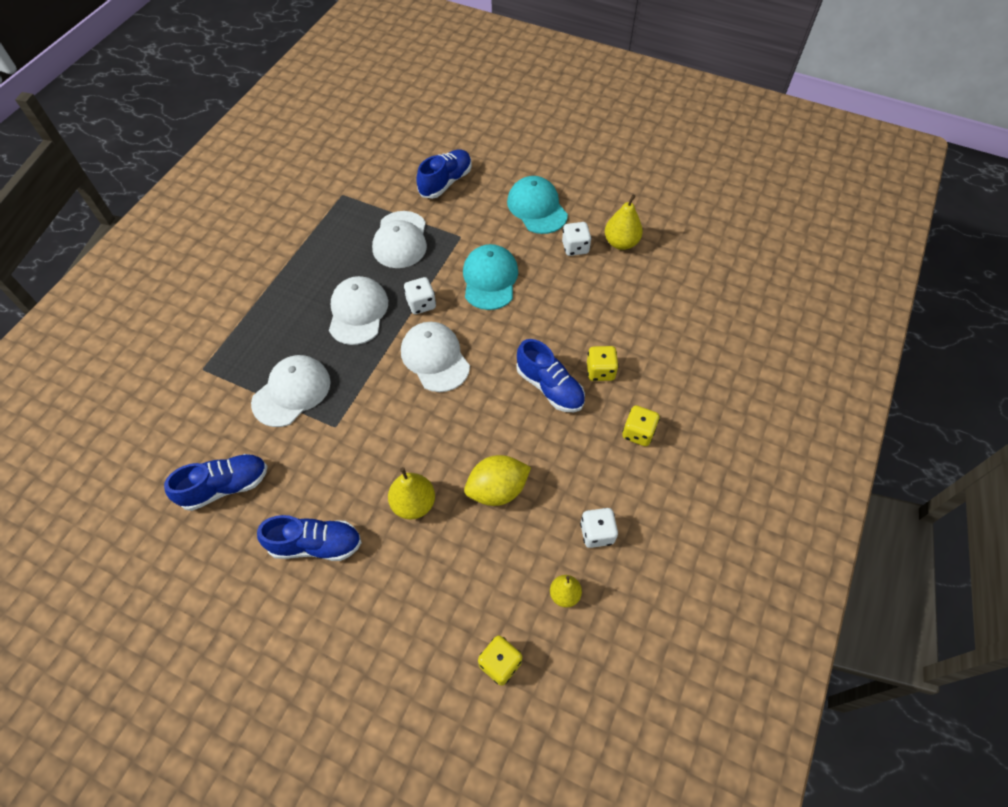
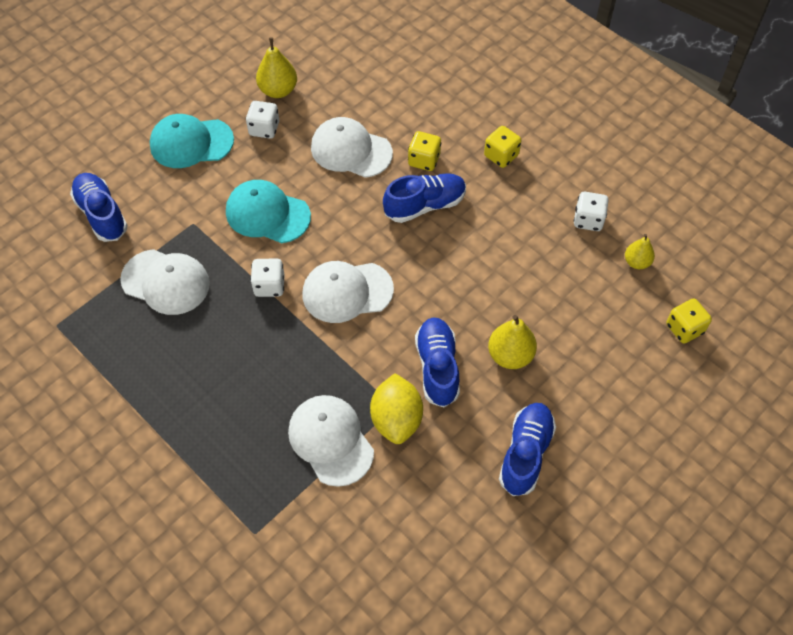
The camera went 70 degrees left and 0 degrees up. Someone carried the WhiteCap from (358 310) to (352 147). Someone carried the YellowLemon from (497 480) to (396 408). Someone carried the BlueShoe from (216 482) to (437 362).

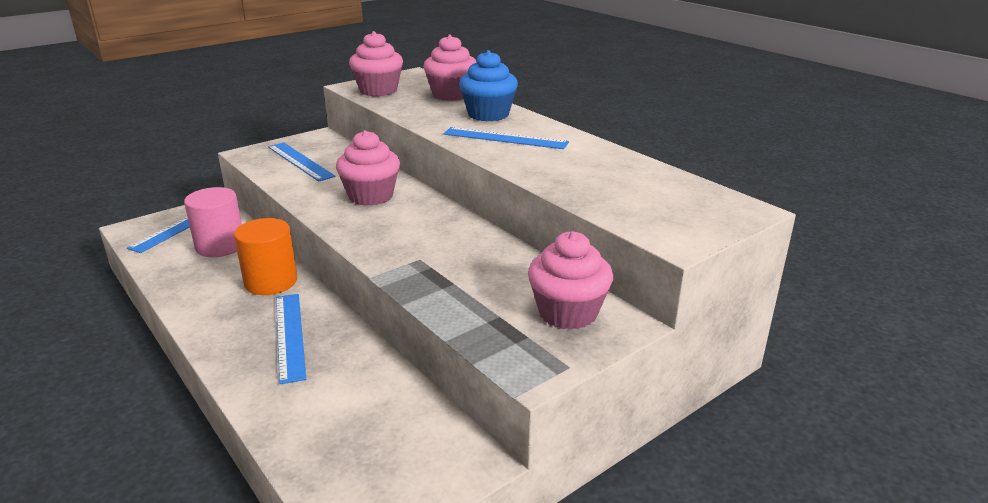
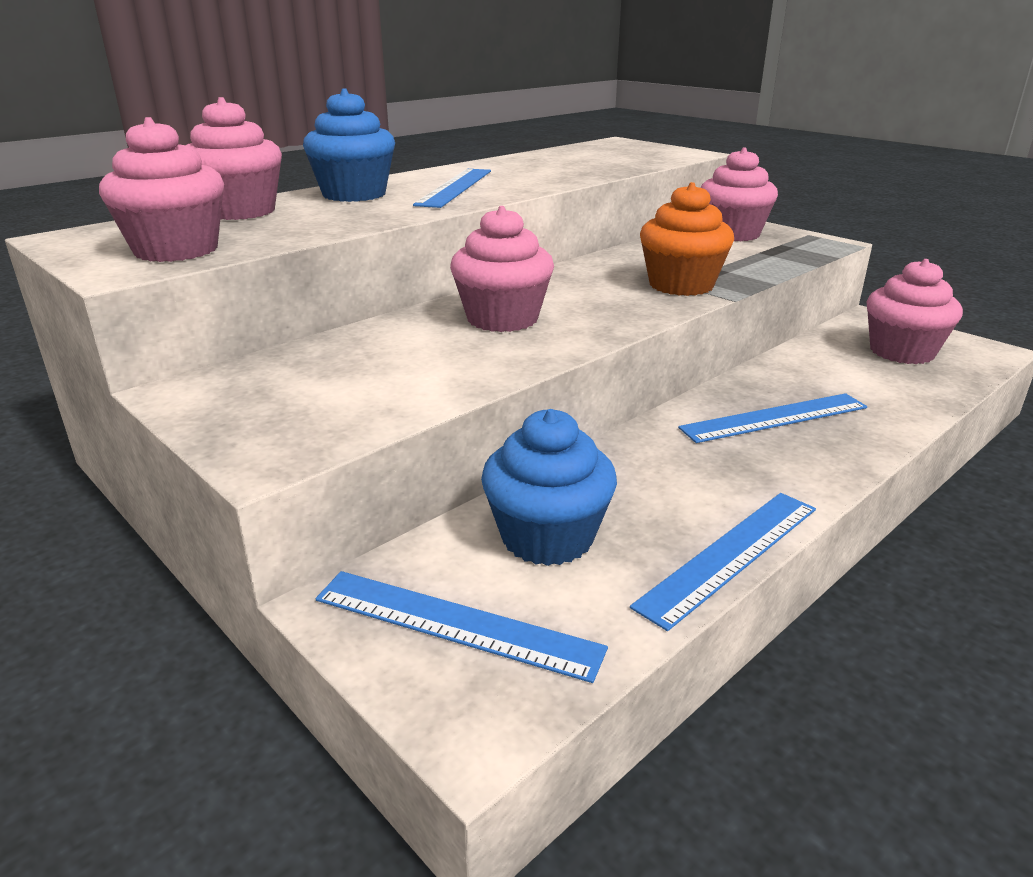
The camera went 95 degrees left and 0 degrees up. Someone swapped the PinkCylinder at (213 222) for the BlueCupcake at (549 487). Someone carried the BlueRuler from (302 162) to (723 562). Someone put down the OrangeCupcake at (687 239). Someone put down the PinkCupcake at (915 311). Someone took away the OrangeCylinder at (265 256).

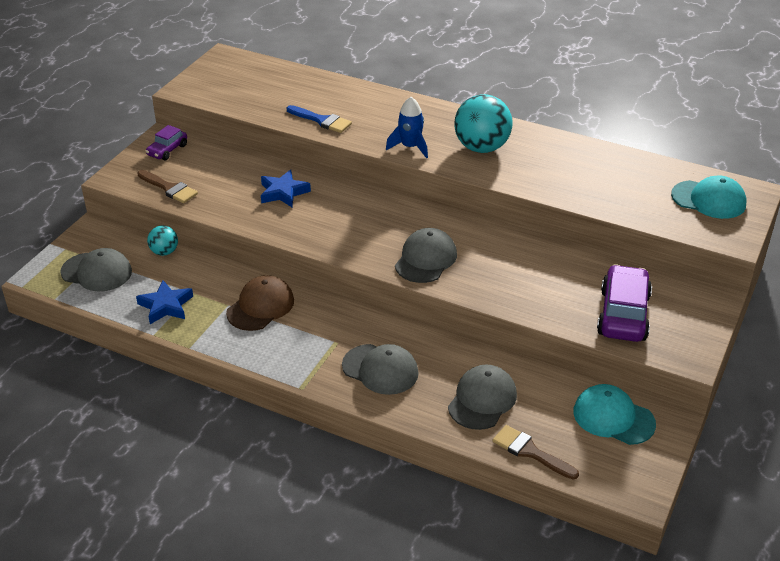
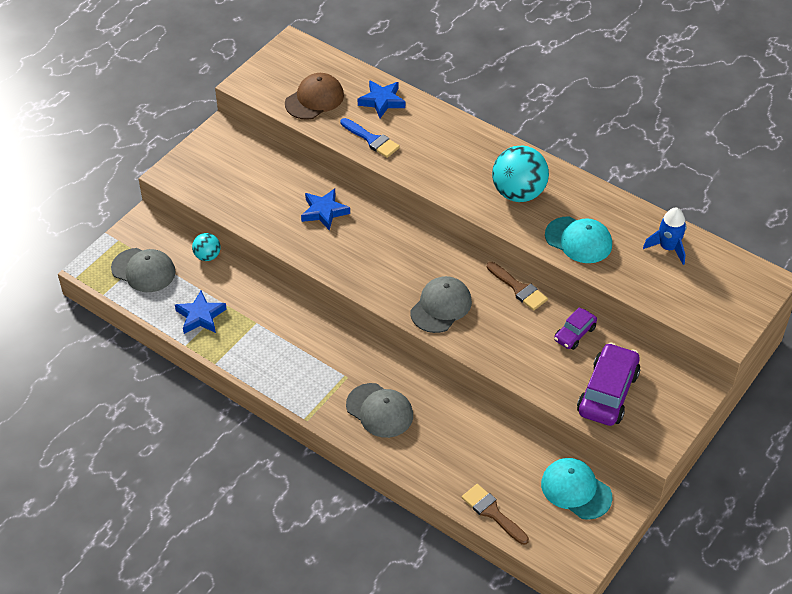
The camera went 10 degrees right and 10 degrees up. Someone carried the BrownCap from (260 303) to (314 96). Someone put down the BlueStar at (381 99). Someone carried the BrownBrush from (167 186) to (517 286). Someone carried the TurquoiseCap from (708 197) to (578 239). Someone carried the PurpleCar from (166 142) to (575 328). Someone carried the BlueRocket from (407 127) to (665 236). Someone took away the GreyCap at (482 397).

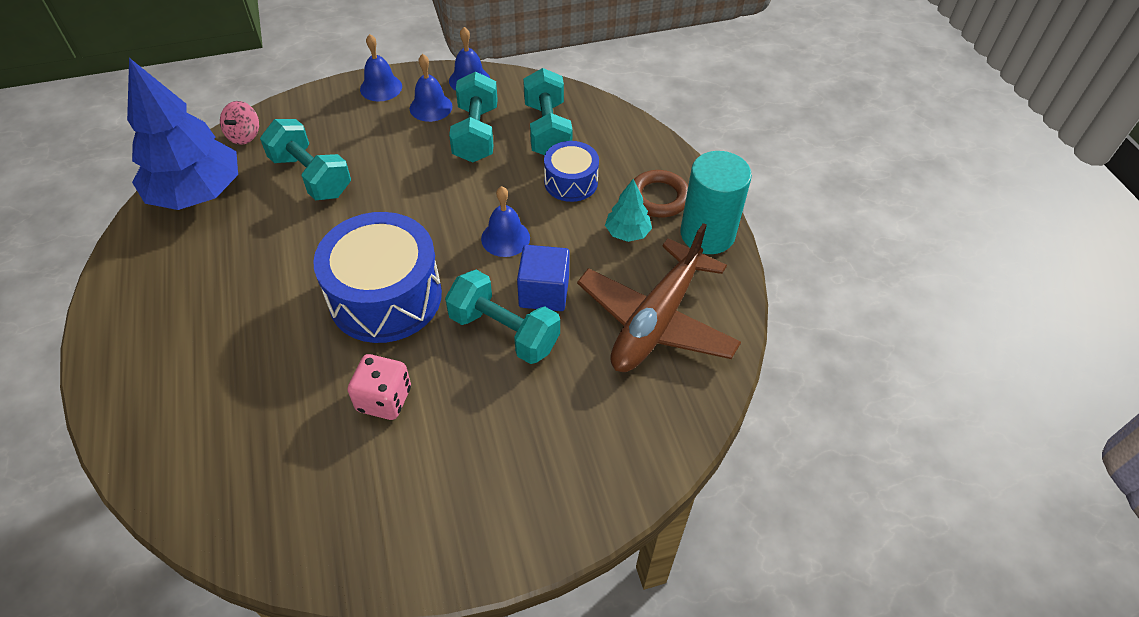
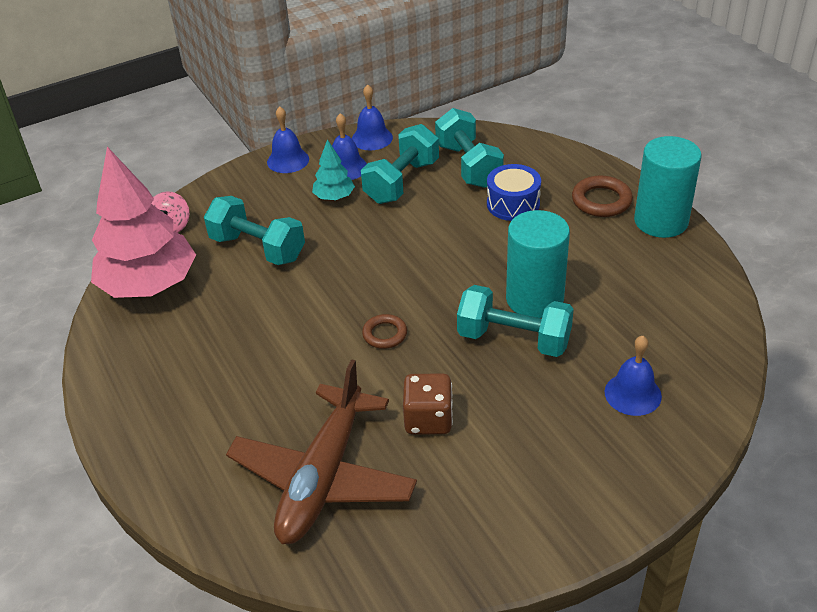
The camera went 10 degrees left and 10 degrees down. Someone repainted the BlueTree at (182 134), which became the PinkTree at (143 222). Someone carried the BrownPlane from (659 297) to (321 451). Someone carried the TurquoiseTree from (628 210) to (333 169). Someone rotated the TurquoiseDumbbell at (473 117) by 45 degrees clockwise. Someone swapped the BlueDrum at (377 277) for the BrownRing at (384 331). Someone repainted the PinkDice at (379 387), which became the BrownDice at (428 403). Someone swapped the BlueCube at (543 278) for the TurquoiseCylinder at (538 264). Someone carried the BlueBell from (505 221) to (633 376).

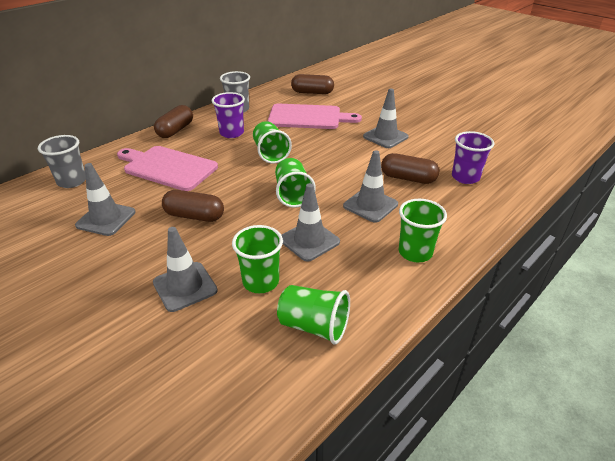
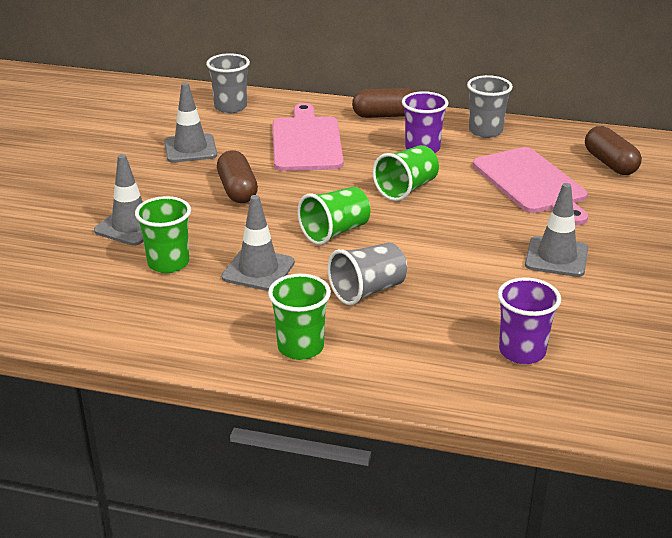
The camera went 60 degrees right and 5 degrees down. Someone swapped the GreyTrafficCone at (370 186) for the GreyCup at (367 273). Someone took away the GreenCup at (313 315). Someone took away the BrownCapsule at (410 168).

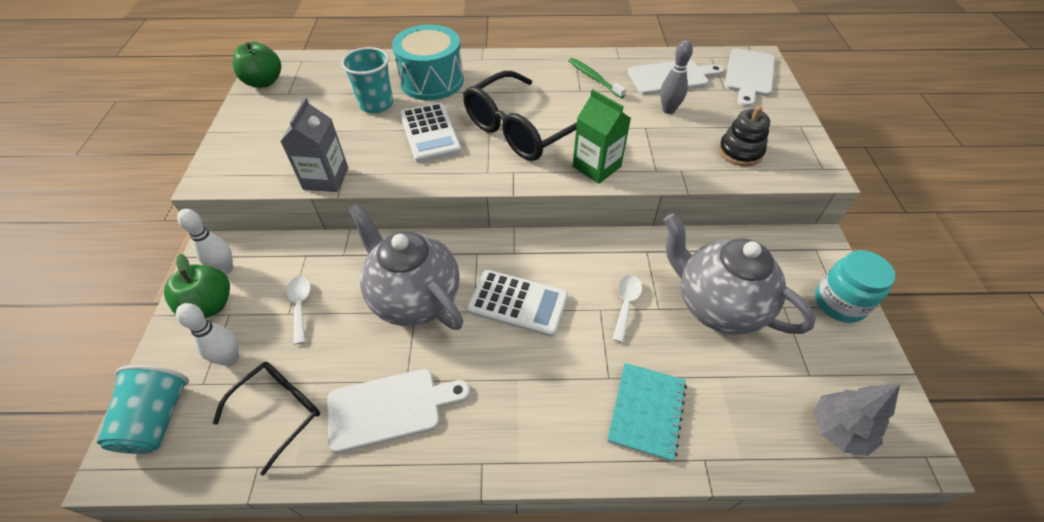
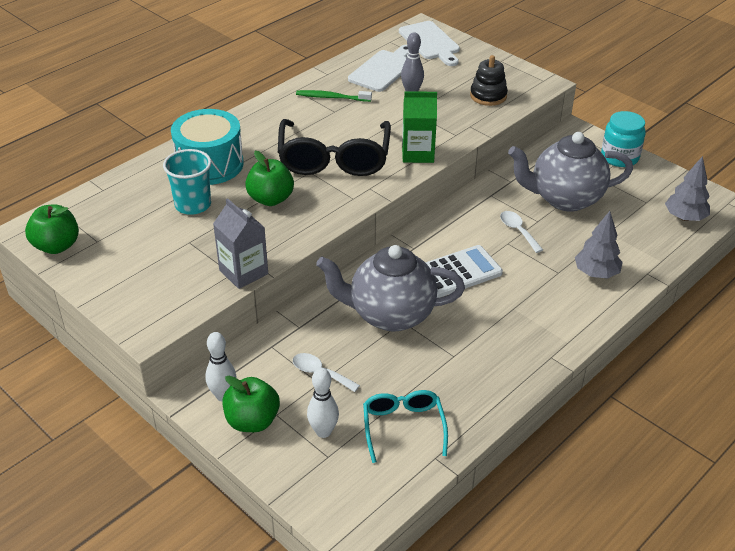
The camera went 45 degrees left and 10 degrees down. Someone swapped the WhiteCalculator at (430 132) for the GreenApple at (269 178). Someone repainted the BlackGlasses at (266 418), which became the TurquoiseGlasses at (405 426). Someone swapped the TurquoiseNotebook at (647 412) for the GreyTree at (599 245). Someone took away the TurquoiseCup at (143 409). Someone took away the WhiteCuttingBoard at (398 411).

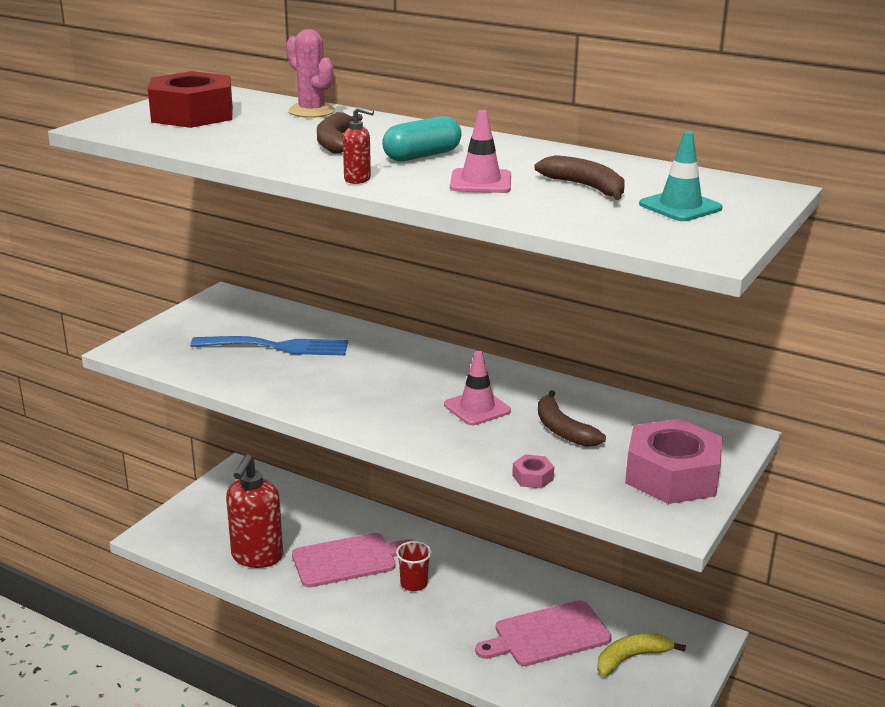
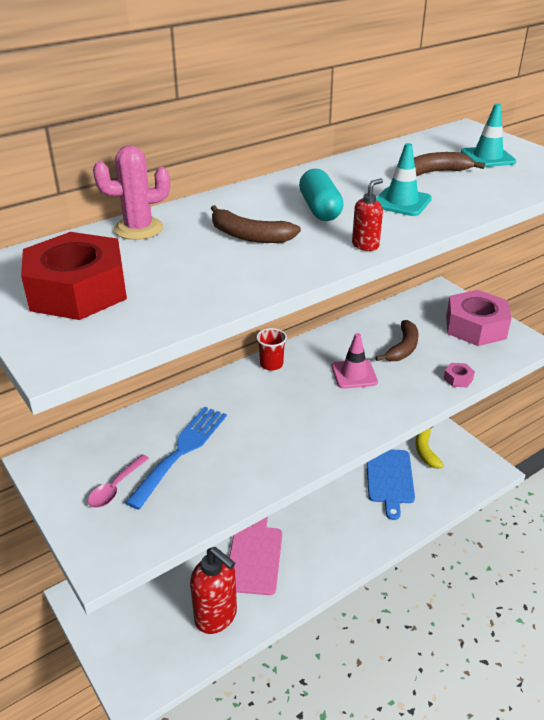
The camera went 65 degrees left and 10 degrees up. Someone put down the PinkSpoon at (118 481). Someone carried the RedCup from (414 566) to (271 349). Someone repainted the PinkCuttingBoard at (543 633), which became the BlueCuttingBoard at (390 485). Someone rotated the BrownBanana at (572 418) by 60 degrees counterclockwise. Someone repainted the PinkTrafficCone at (480 151), which became the TurquoiseTrafficCone at (404 179).

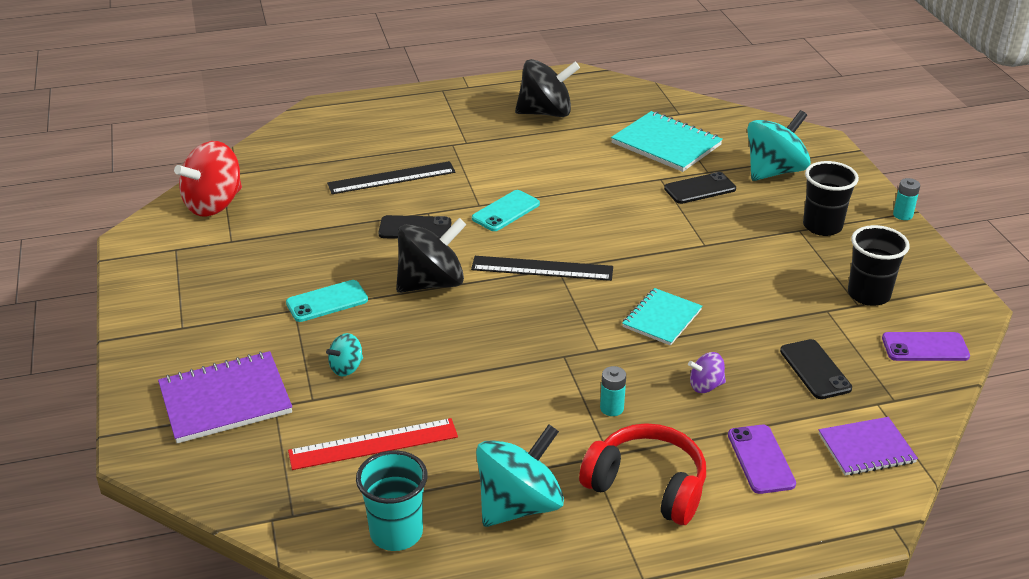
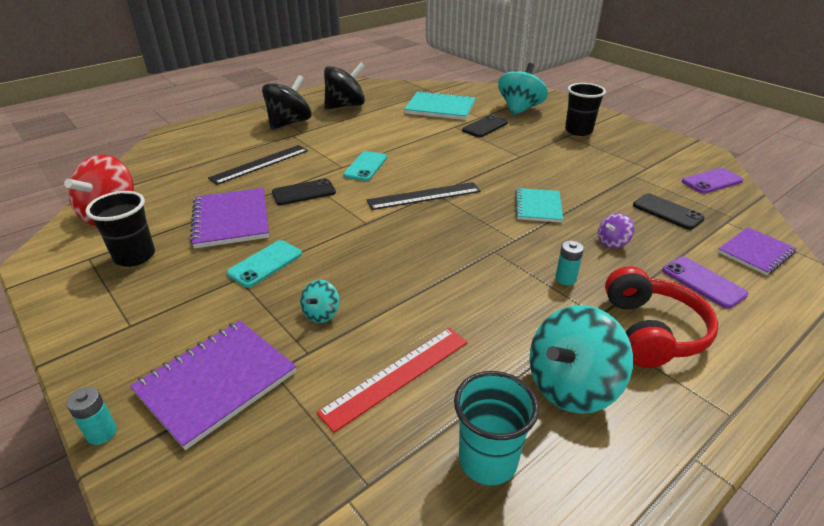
The camera went 25 degrees left and 0 degrees up. Someone carried the TurquoiseBattery from (906 199) to (91 416). Someone carried the BlackCup from (879 265) to (120 229). Someone put down the PurpleNotebook at (229 218). Someone carried the BlackSpinningTop from (431 255) to (287 102). Someone rotated the TurquoiseSpinningTop at (520 475) by 150 degrees counterclockwise. Someone rotated the RedHeadphones at (642 474) by 90 degrees clockwise.

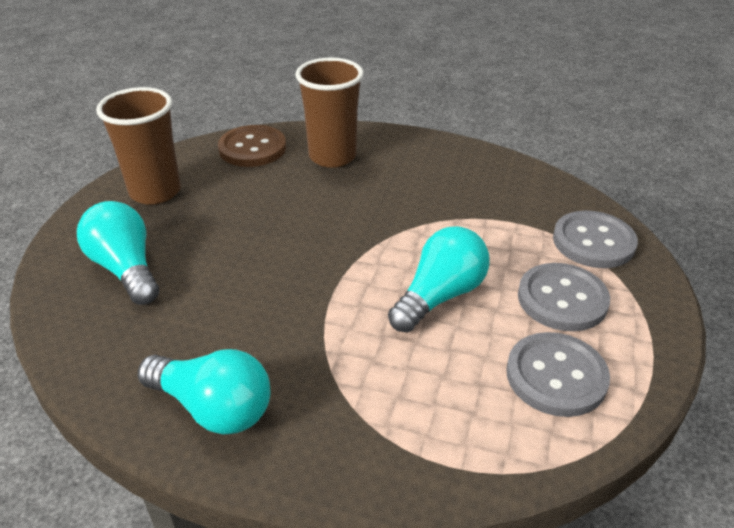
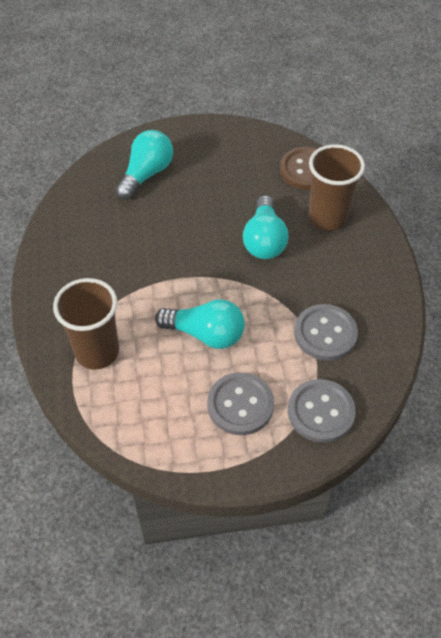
The camera went 65 degrees right and 15 degrees up. Someone carried the BrownCup from (138 146) to (86 323). Someone carried the TurquoiseLightBulb from (204 392) to (265 227). Someone carried the GreyButton from (558 374) to (326 332).

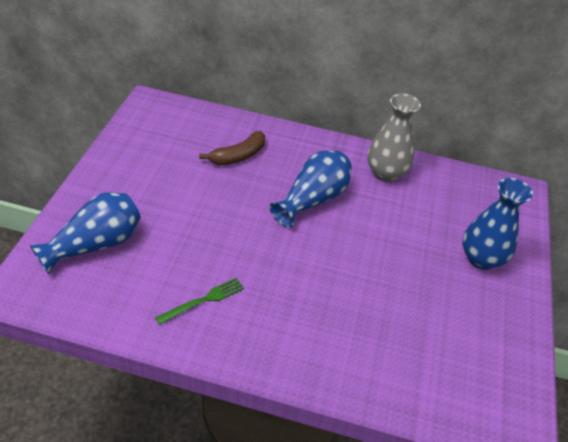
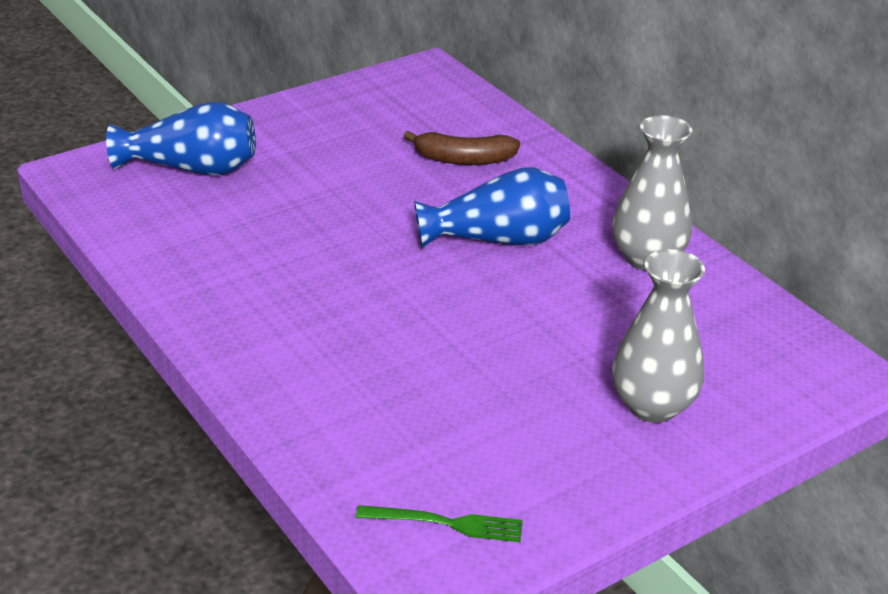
The camera went 45 degrees right and 10 degrees down. Someone carried the GreenFork from (199 301) to (439 523). Someone repainted the BlueVase at (497 224), which became the GreyVase at (658 336).

